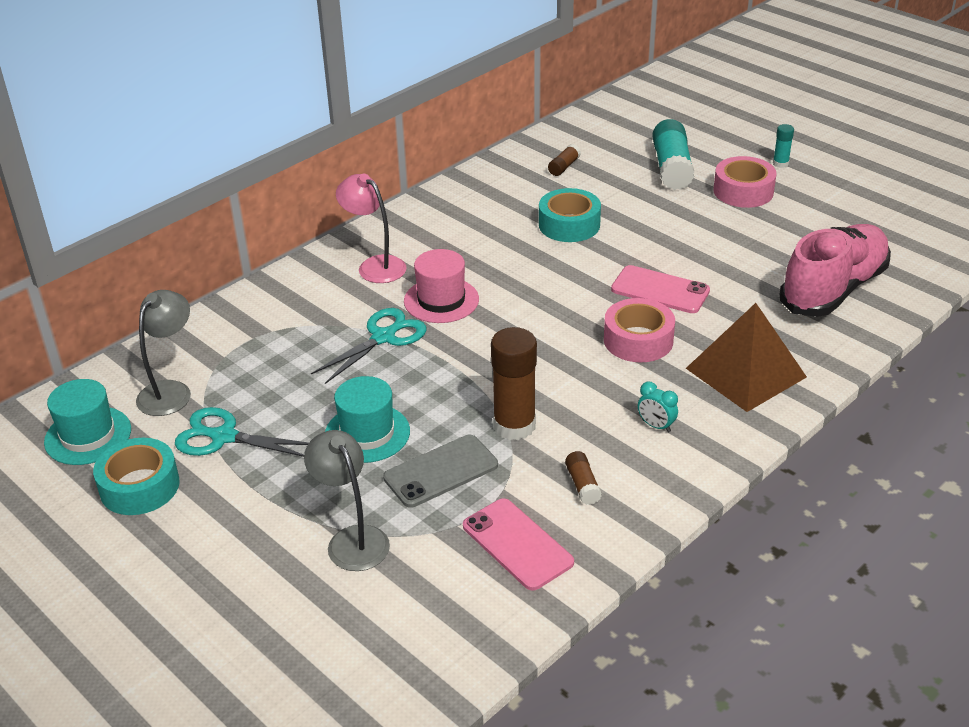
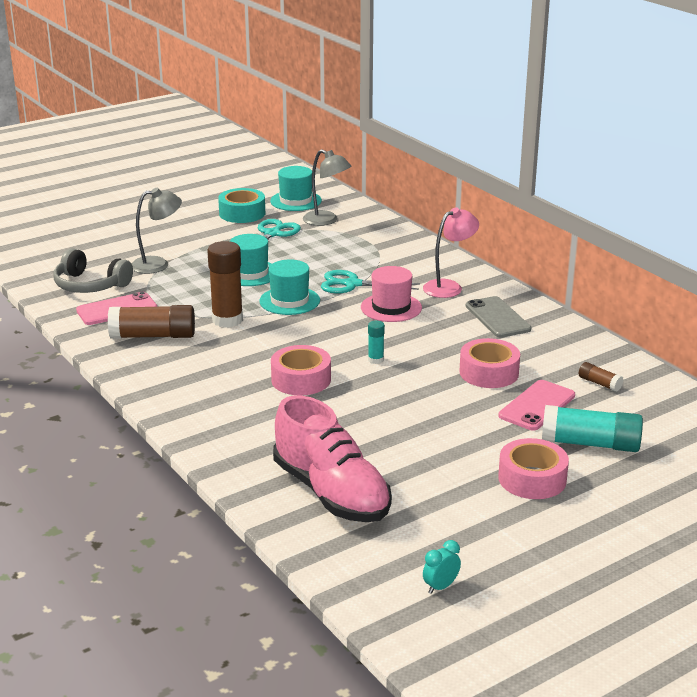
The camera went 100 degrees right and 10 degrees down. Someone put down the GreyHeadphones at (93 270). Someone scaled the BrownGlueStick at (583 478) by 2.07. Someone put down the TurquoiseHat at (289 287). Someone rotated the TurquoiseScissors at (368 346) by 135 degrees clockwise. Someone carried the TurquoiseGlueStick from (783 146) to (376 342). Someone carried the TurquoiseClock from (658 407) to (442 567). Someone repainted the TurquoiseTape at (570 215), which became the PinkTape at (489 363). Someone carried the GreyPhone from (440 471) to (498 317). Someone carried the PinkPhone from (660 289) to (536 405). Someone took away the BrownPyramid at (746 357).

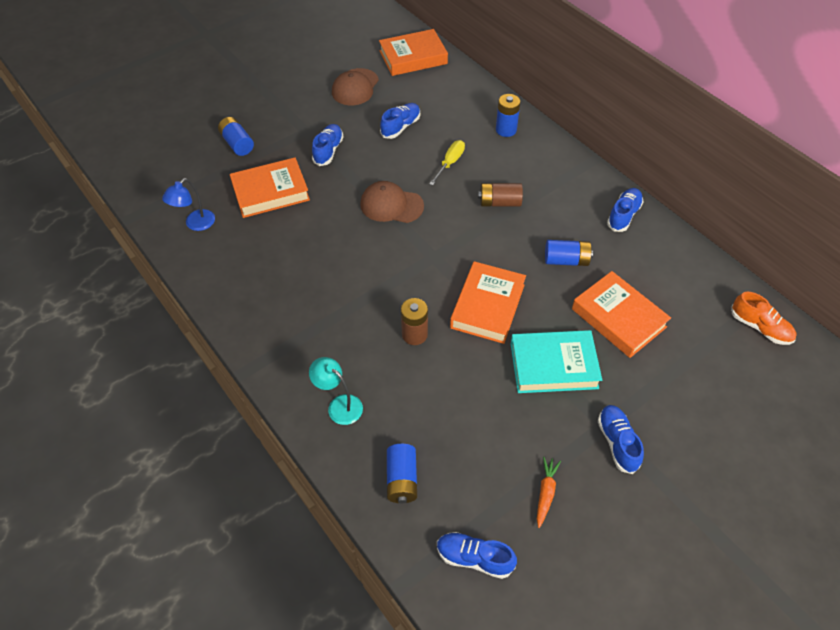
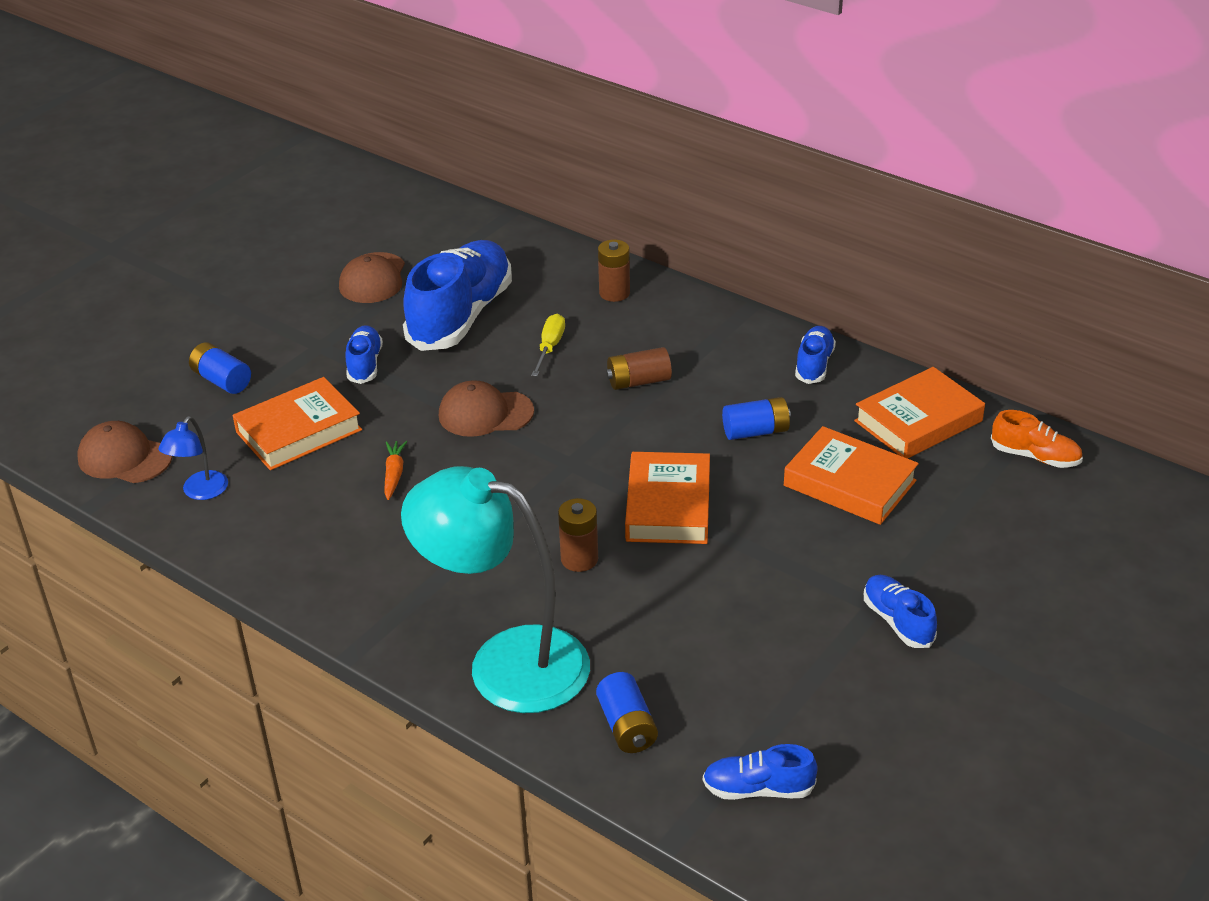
The camera went 15 degrees left and 15 degrees down. Someone put down the BrownCap at (125 452). Someone carried the OrangeCarrot from (549 492) to (395 470). Someone scaled the TurquoiseLamp at (336 391) by 2.35. Someone scaled the BlueShoe at (400 121) by 2.10. Someone repainted the BlueBattery at (508 115), which became the BrownBattery at (614 271). Someone carried the OrangeBook from (413 52) to (919 413). Someone took away the TurquoiseBook at (556 361).

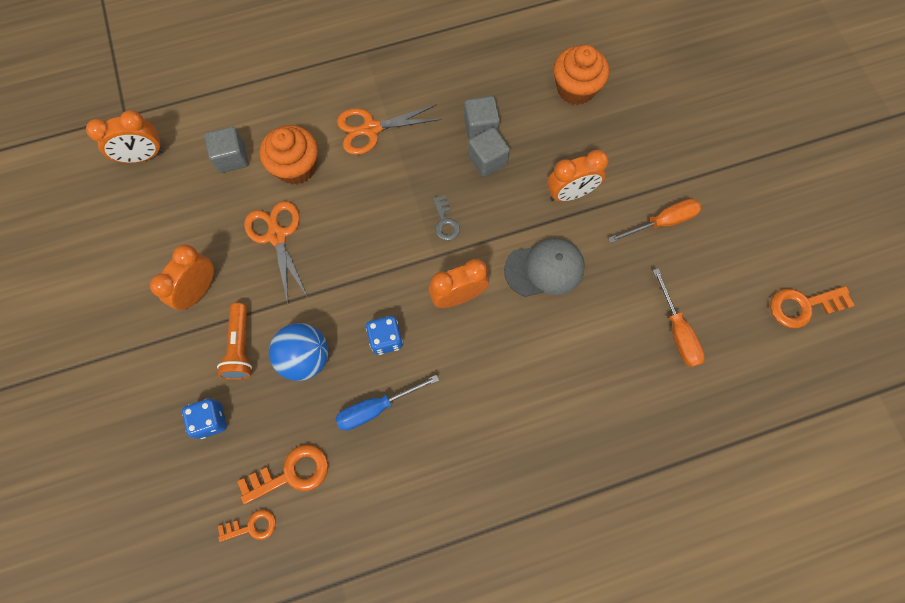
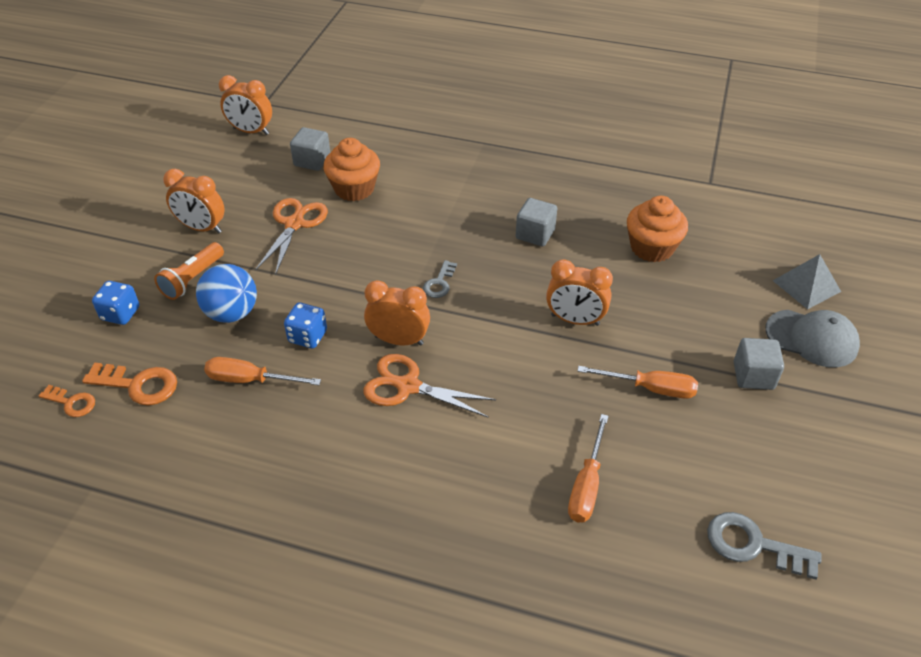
The camera went 35 degrees right and 25 degrees down. Someone rotated the OrangeClock at (182 277) by 135 degrees counterclockwise. Someone repainted the BlueScrewdriver at (387 403), which became the OrangeScrewdriver at (262 371). Someone carried the OrangeScissors from (389 129) to (429 386). Someone repainted the OrangeKey at (812 307), which became the GreyKey at (764 546). Someone carried the GreyCube from (489 152) to (759 364). Someone carried the GreyCap from (544 267) to (812 339). Someone put down the GreyPyramid at (807 281).

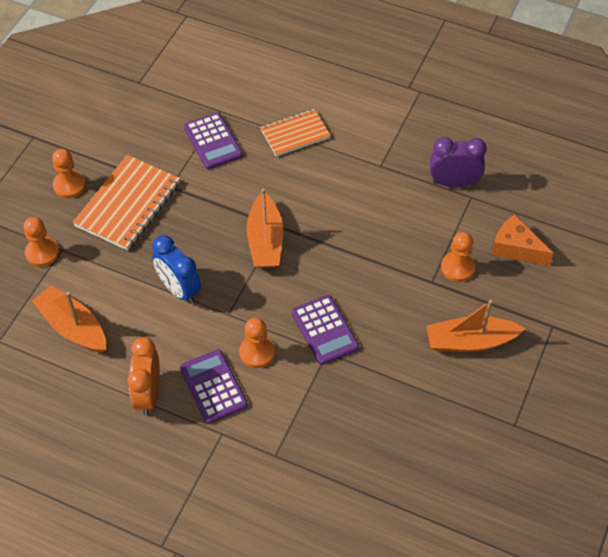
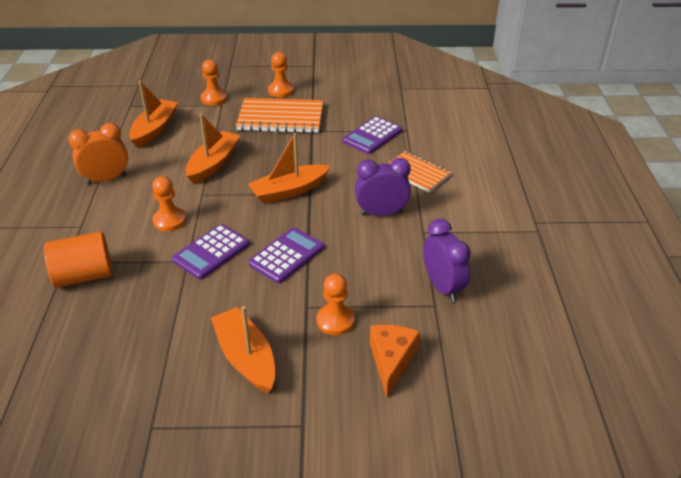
The camera went 65 degrees right and 15 degrees down. Someone put down the OrangeCylinder at (78 259). Someone swapped the BlueClock at (176 269) for the OrangeBoat at (213 149). Someone carried the PurpleCalculator from (214 387) to (286 255). Someone put down the PurpleClock at (383 187).

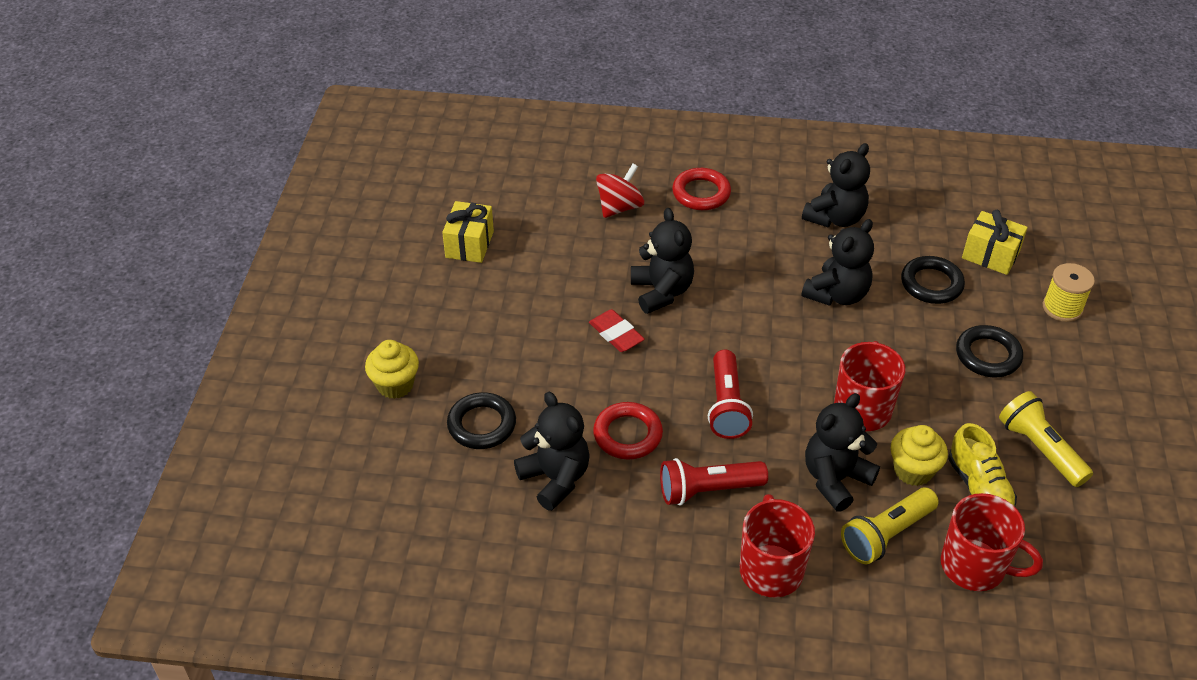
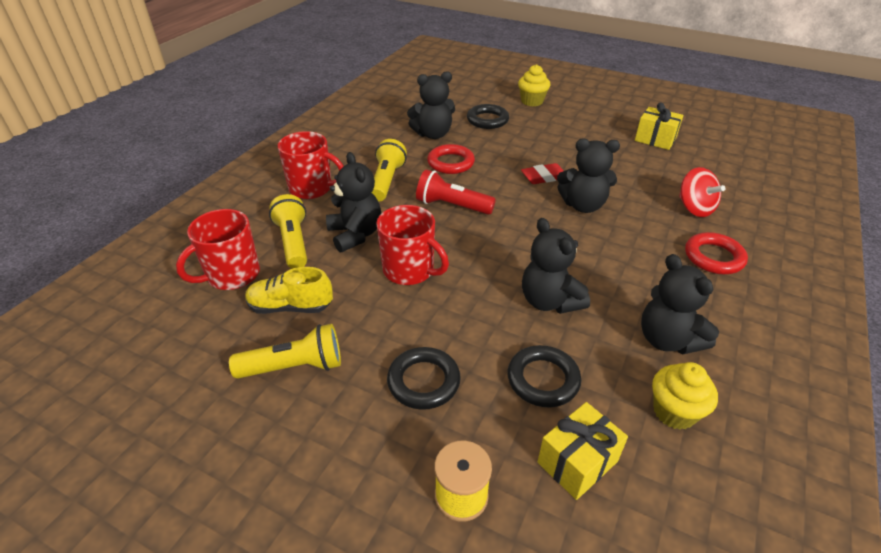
The camera went 110 degrees right and 5 degrees down. Someone repainted the RedFlashlight at (714 482), which became the YellowFlashlight at (389 170). Someone carried the YellowCupcake from (919 455) to (685 396).

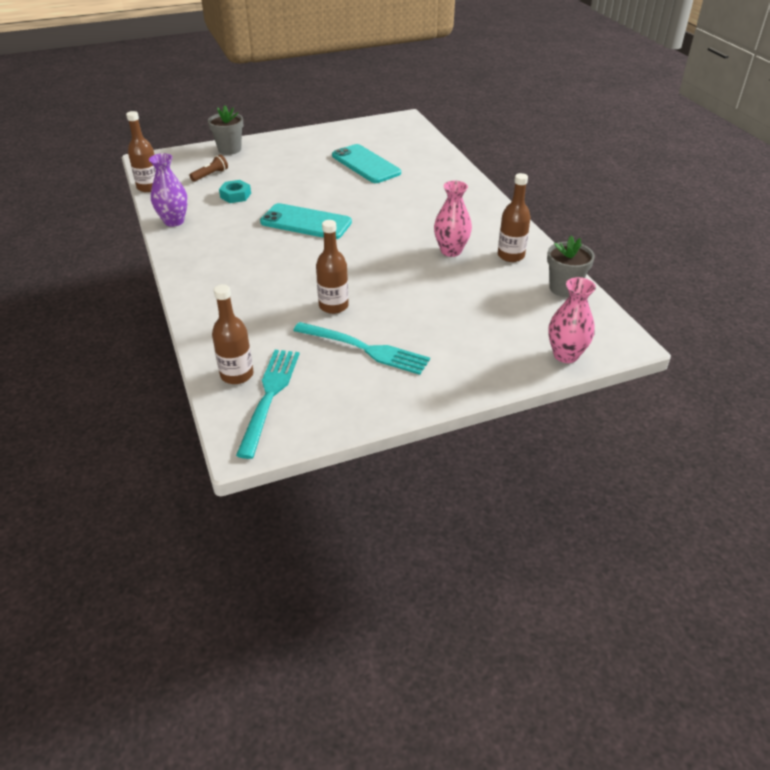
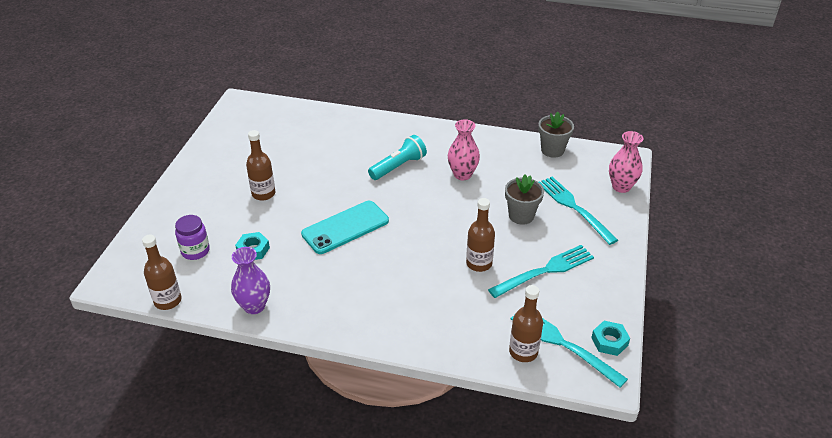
The camera went 55 degrees left and 0 degrees up. Someone swapped the BrownFlashlight at (208 168) for the PurpleJar at (192 237). Someone carried the BrownBottle from (514 217) to (261 165). Someone put down the TurquoiseFlashlight at (397 157). Someone carried the GreyFlowerPot from (225 130) to (524 199). Someone put down the TurquoiseFork at (578 211). Someone put down the TurquoiseNut at (610 338). Someone took away the TurquoisePhone at (366 163).

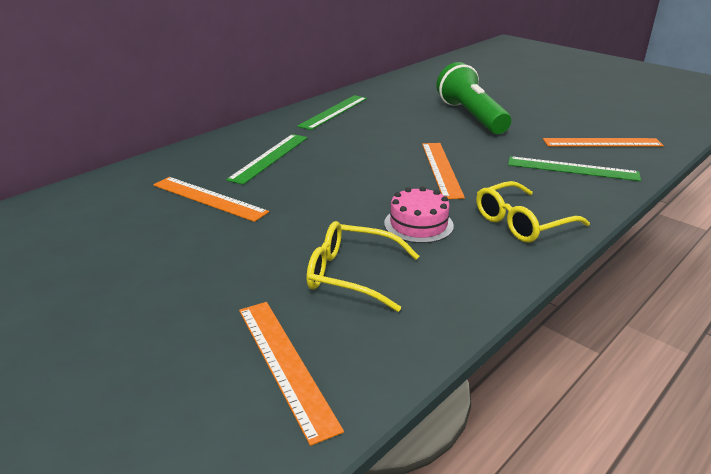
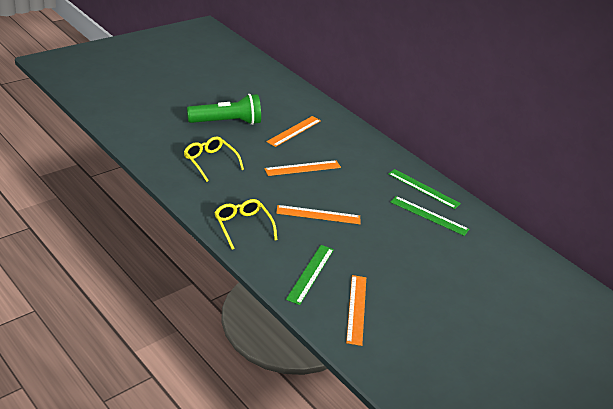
The camera went 90 degrees right and 5 degrees up. Someone rotated the YellowGlasses at (363 266) by 60 degrees counterclockwise. Someone carried the GreenFlashlight from (473 98) to (224 109). Someone carried the OrangeRuler from (291 374) to (302 168). Someone carried the GreenRuler from (267 159) to (429 216). Someone took away the PinkCake at (419 214).

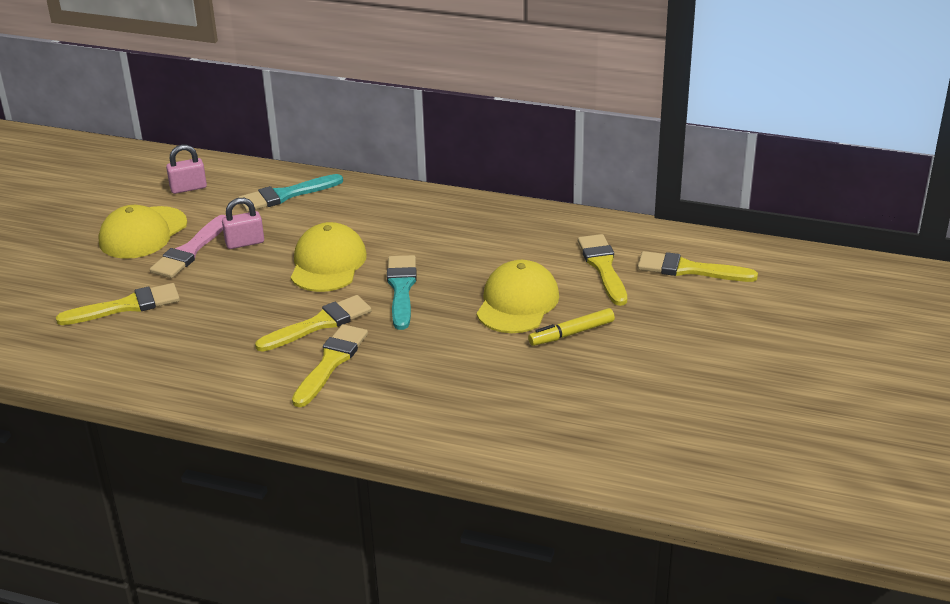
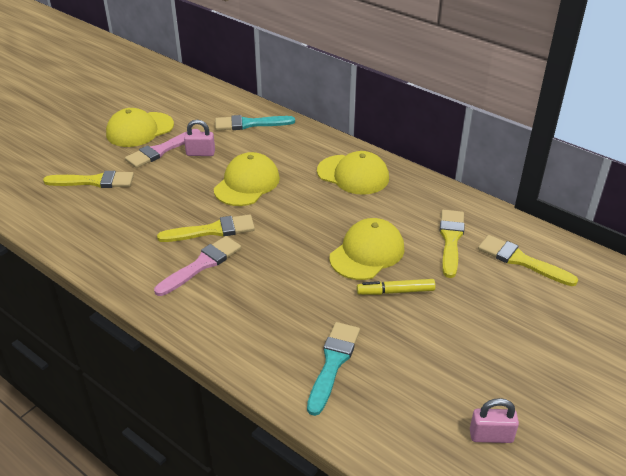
The camera went 20 degrees right and 5 degrees up. Someone repainted the YellowBrush at (330 365), which became the PinkBrush at (197 266). Someone carried the TurquoiseBrush from (402 292) to (333 369). Someone put down the YellowCap at (353 173). Someone carried the PinkPadlock from (186 169) to (494 420).

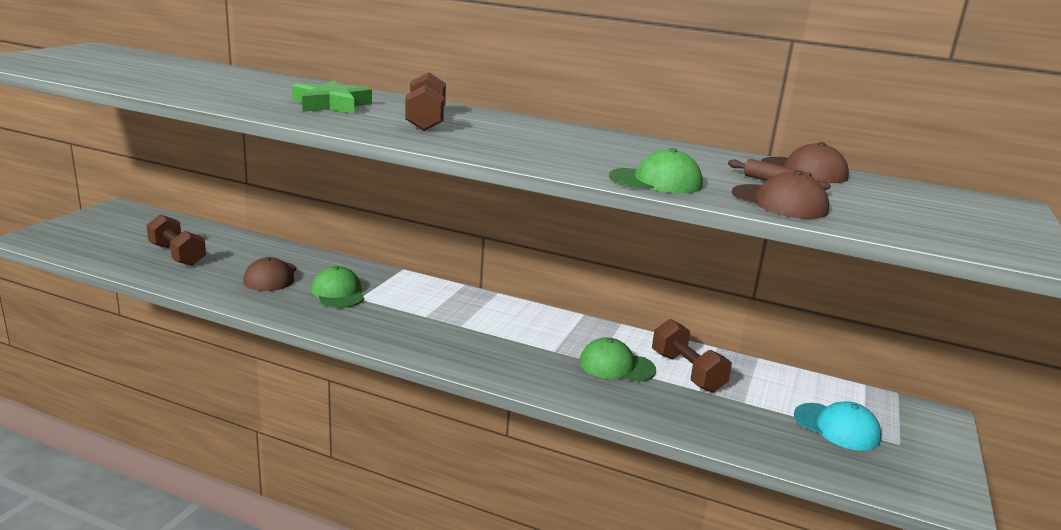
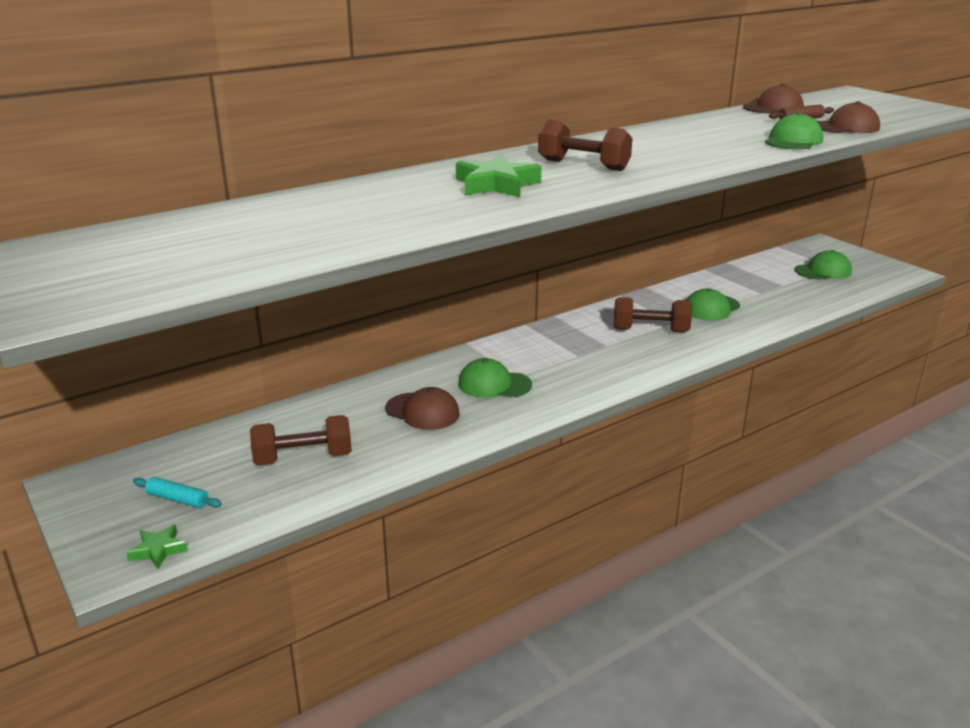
The camera went 55 degrees left and 5 degrees up. Someone put down the GreenStar at (157 546). Someone put down the TurquoiseRollingPin at (177 492). Someone carried the BrownDumbbell from (692 356) to (653 315). Someone repainted the TurquoiseCap at (838 426), which became the GreenCap at (823 265).

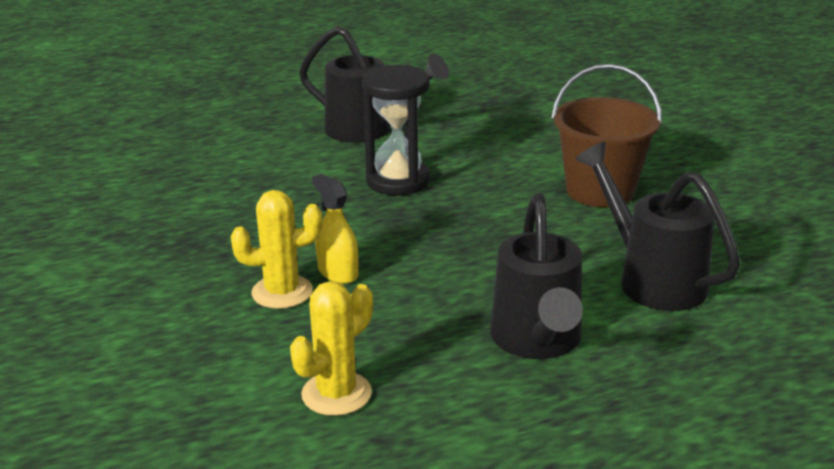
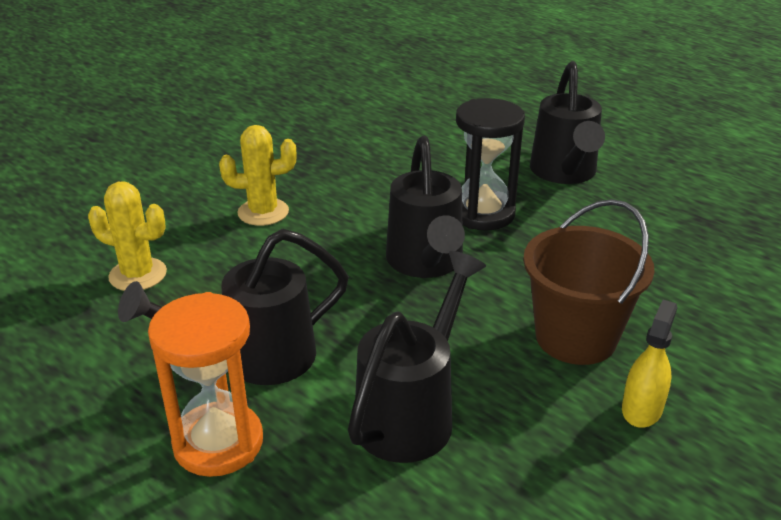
The camera went 65 degrees right and 5 degrees up. Someone put down the OrangeHourglass at (205 384). Someone rotated the YellowCactus at (276 249) by 60 degrees counterclockwise. Someone put down the BlackWateringCan at (425 207). Someone carried the YellowSprayBottle from (335 229) to (649 364).

